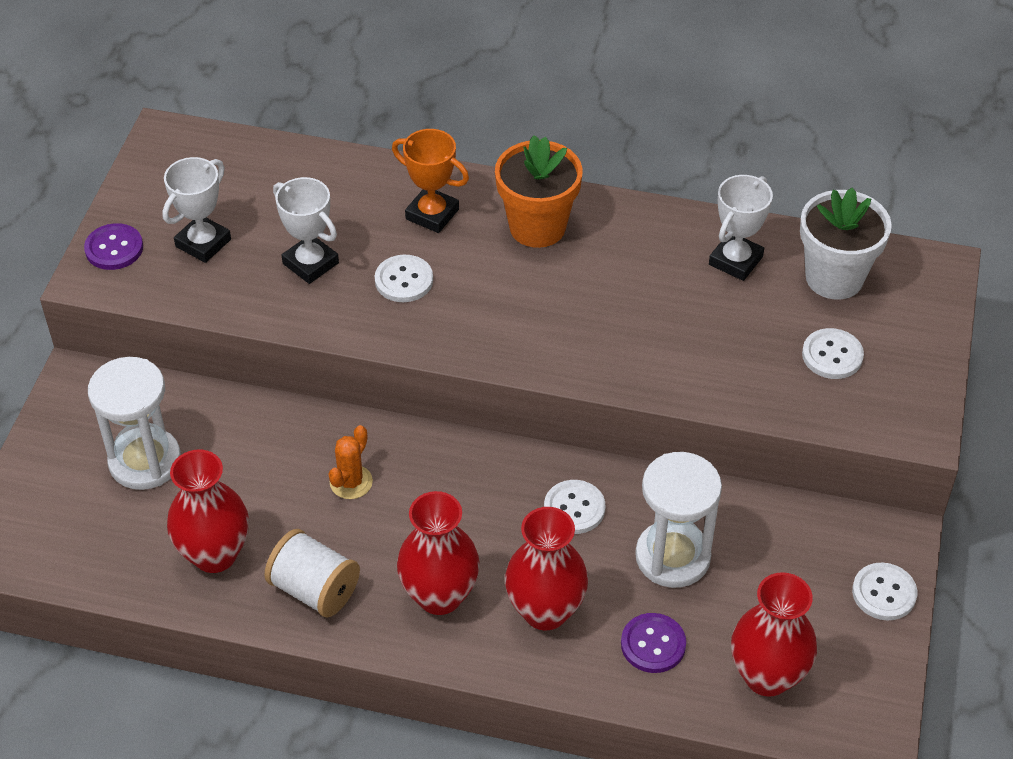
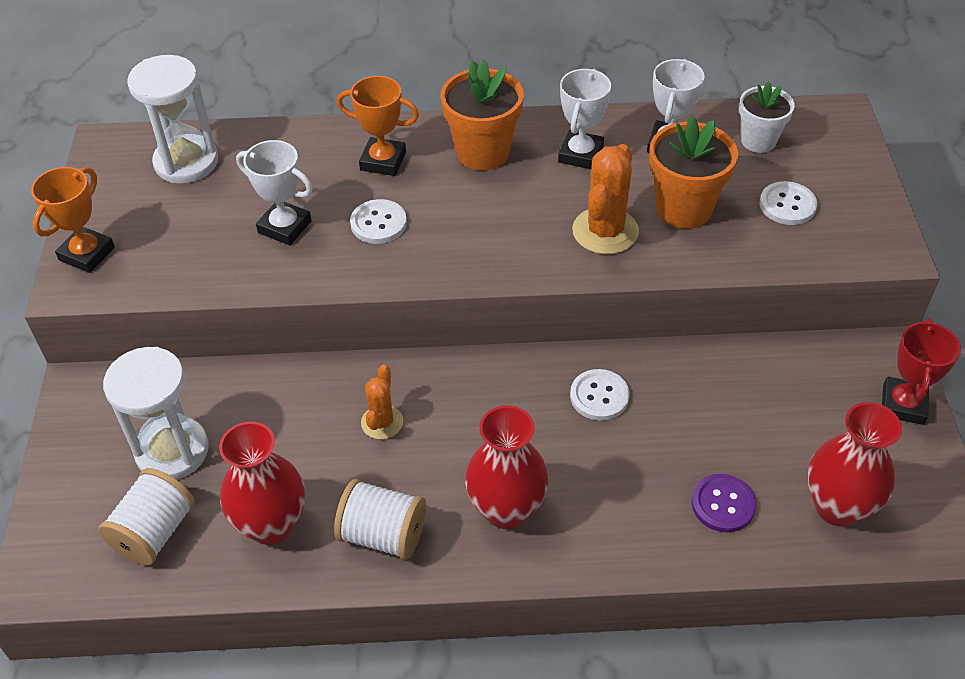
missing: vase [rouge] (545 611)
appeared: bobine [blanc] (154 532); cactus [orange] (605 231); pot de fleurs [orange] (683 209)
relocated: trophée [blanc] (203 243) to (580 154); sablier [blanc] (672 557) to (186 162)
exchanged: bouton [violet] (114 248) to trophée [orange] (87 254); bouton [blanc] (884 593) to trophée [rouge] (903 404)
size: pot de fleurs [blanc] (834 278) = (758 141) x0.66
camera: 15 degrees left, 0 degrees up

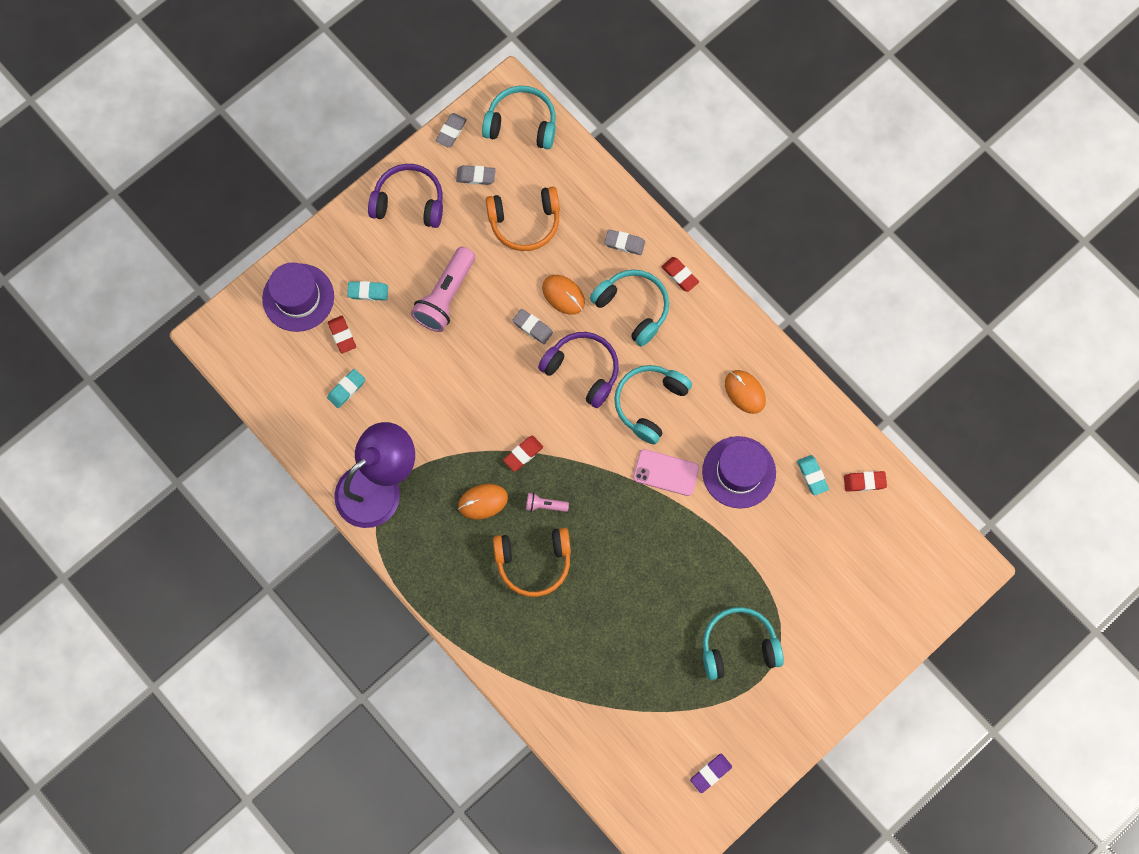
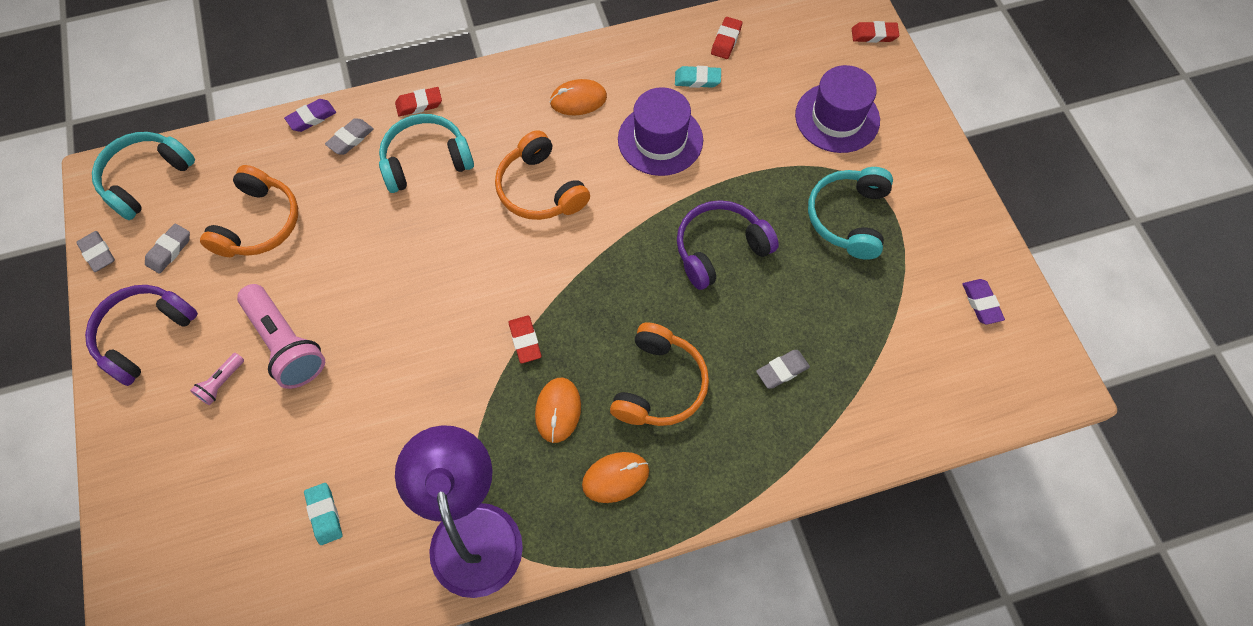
missing: gomme [turquoise] (368 292); téléphone [rose] (666 472)
appeared: gomme [violet] (312 118)
relocated: chapeau [violet] (298 297) to (837 118); gomme [rouge] (342 335) to (874 35); gomme [gris] (532 327) to (782 370); lampe de poche [rose] (545 505) to (221 383); casque audio [violet] (582 370) to (720 249); souris [orange] (563 295) to (615 478)
colour: casque audio [turquoise] (650 403) to casque audio [orange] (540 189)
camera: 65 degrees left, 10 degrees down

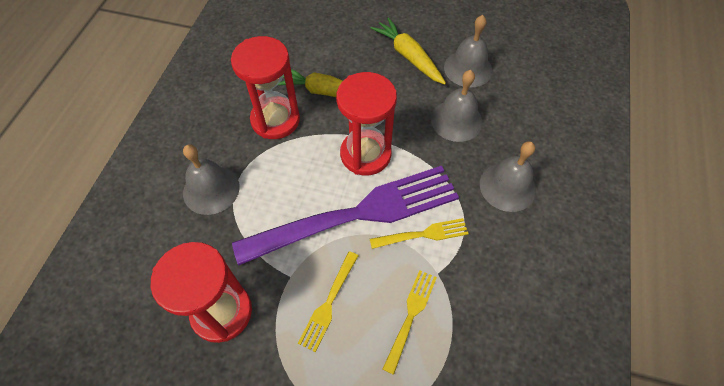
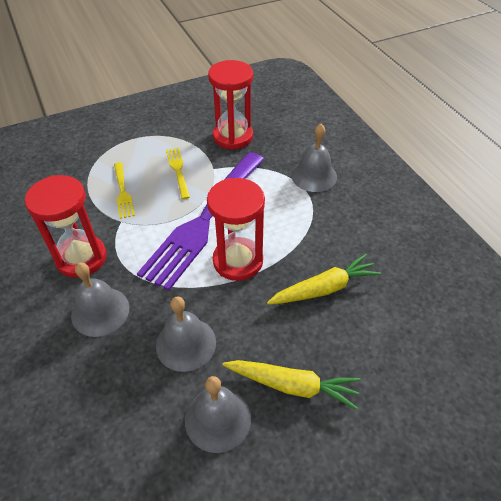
missing: fourchette [jaune] (422 235)
relocated: sablier [rouge] (275 120) to (81 258)
camera: 140 degrees right, 10 degrees down

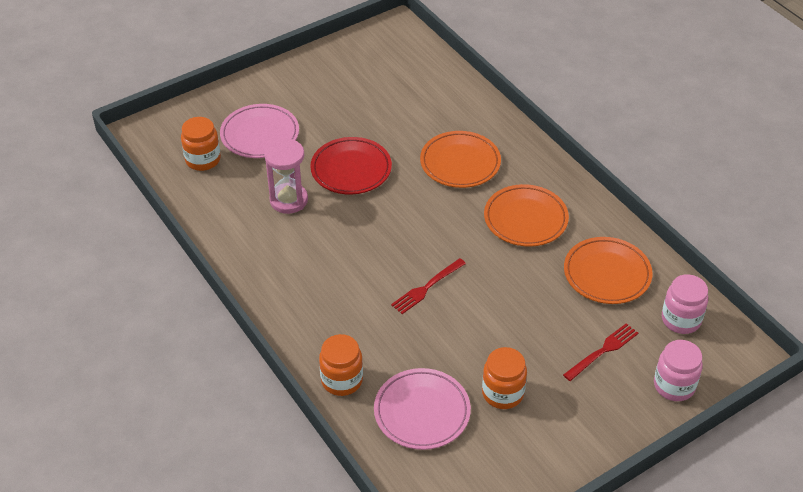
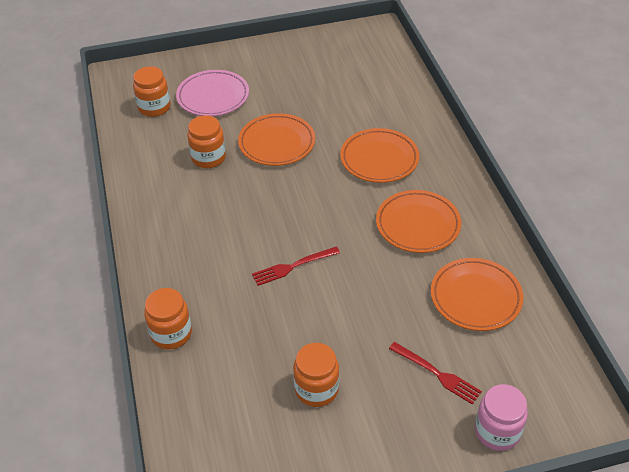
missing: assiette [rose] (422 412); bocal [rose] (681 320)
exchanged: sablier [rose] (289 200) to bocal [orange] (208 158)
colour: assiette [rouge] (351 169) to assiette [orange] (277 143)
spun: fourchette [rouge] (603 351) = (437 374) 60 degrees clockwise
camera: 20 degrees right, 0 degrees up

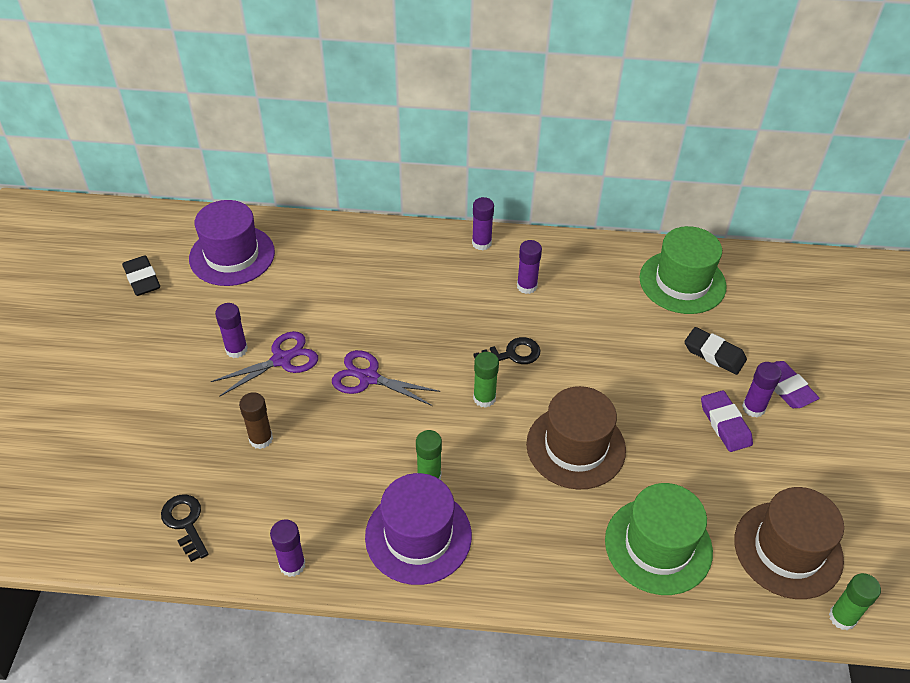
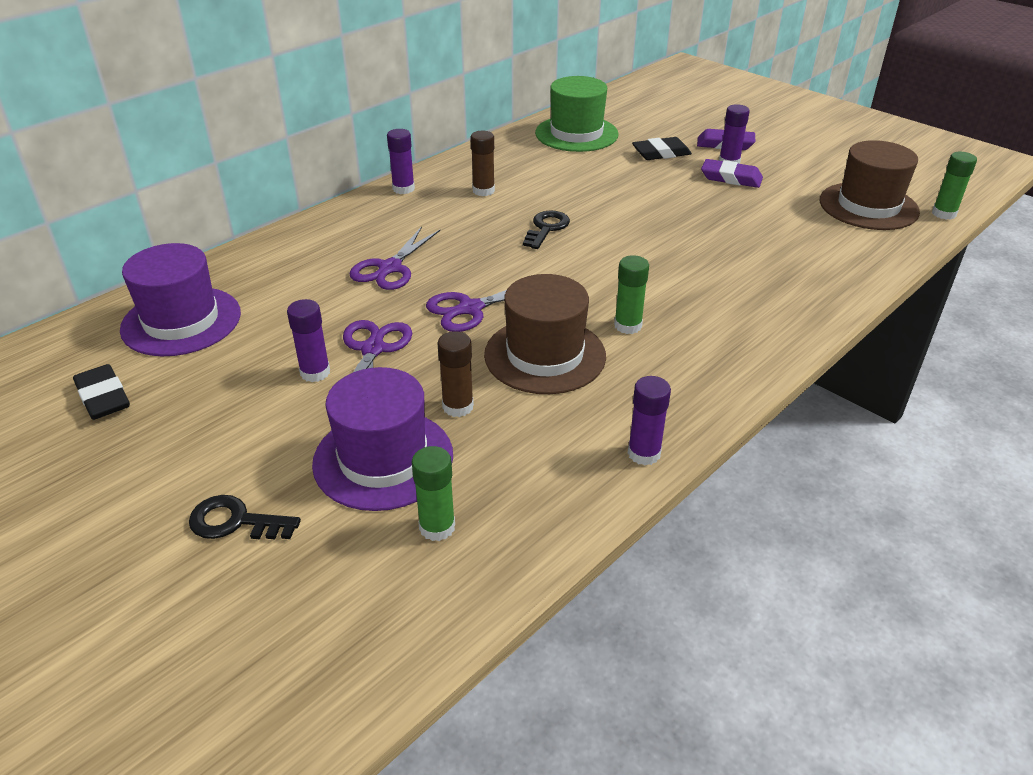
missing: chapeau [vert] (658 545)
appeared: ciseaux [violet] (390 268)
relocated: clé [noir] (185 523) to (236 522); chapeau [violet] (418 536) to (383 459); bâton de colle [vert] (484 398) to (437 527); chapeau [marron] (575 447) to (545 355)
colour: bâton de colle [violet] (527 286) to bâton de colle [marron] (483 191)
spun: gomme [noir] (142 279) = (103 397) 45 degrees clockwise
camera: 50 degrees left, 10 degrees down

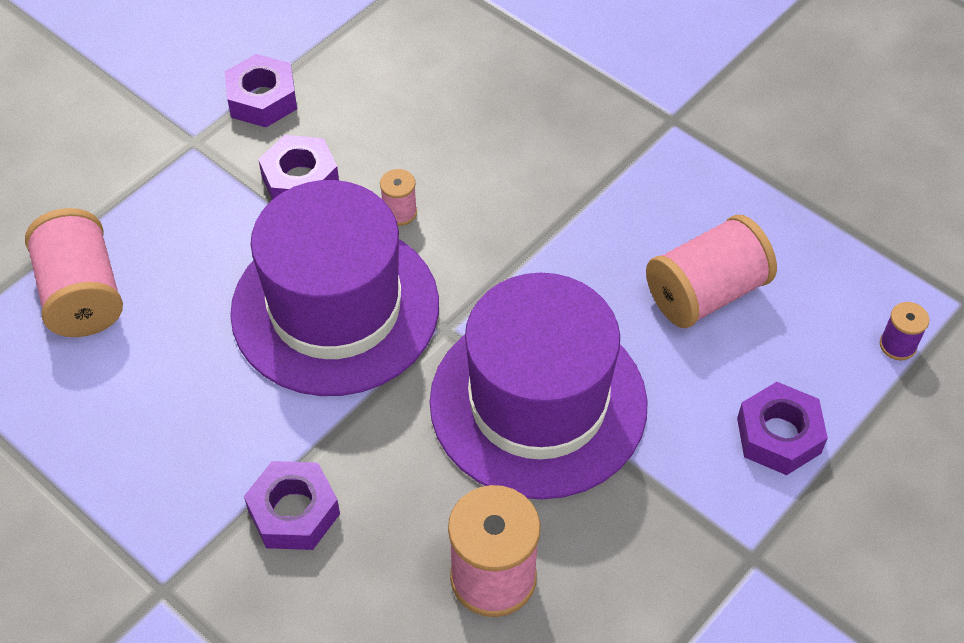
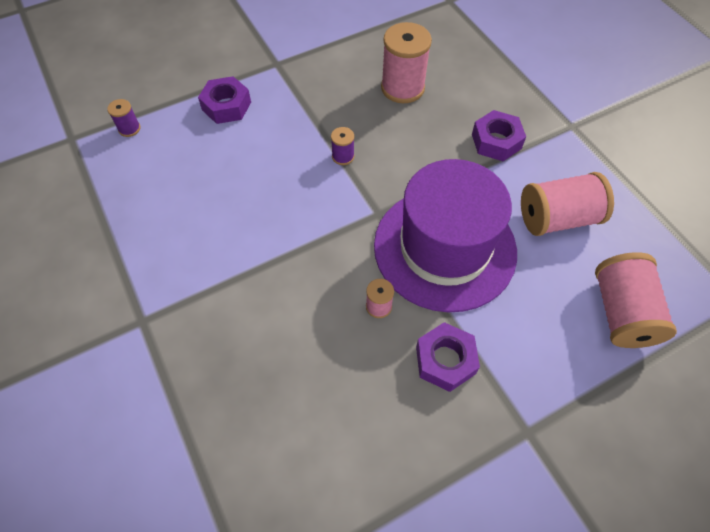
missing: écrou [violet] (262 99)
relocated: bobine [rose] (706 293) to (557 218)
exchanged: chapeau [violet] (538 403) to bobine [violet] (343 156)
camera: 160 degrees left, 5 degrees up

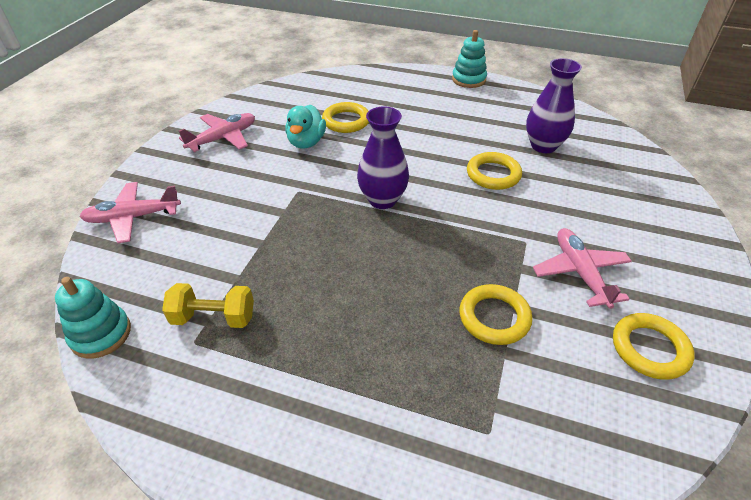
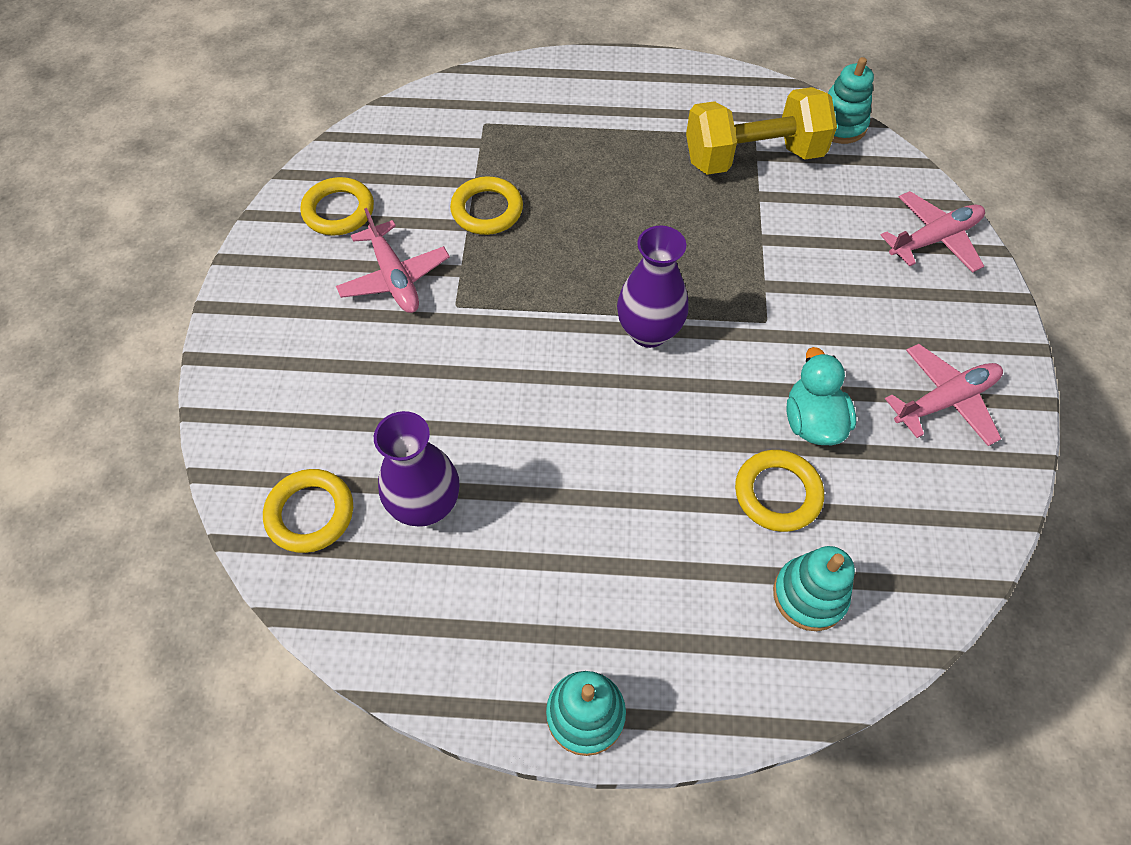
appeared: jouet à empiler [turquoise] (809 595)
relocated: anneau [jaune] (493 174) to (310 513)
spun: avion [rose] (223 138) = (945 400) 150 degrees counterclockwise
size: haltère [jaune] (214 318) = (753 157) x1.73
camera: 165 degrees right, 15 degrees up

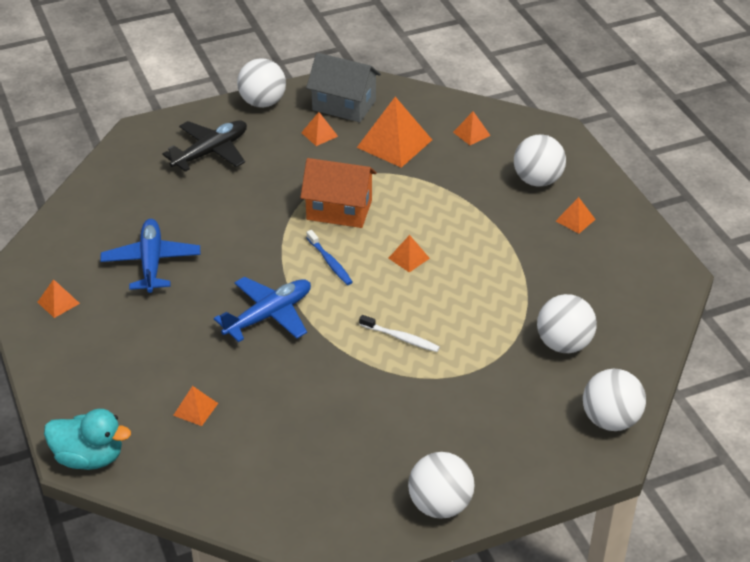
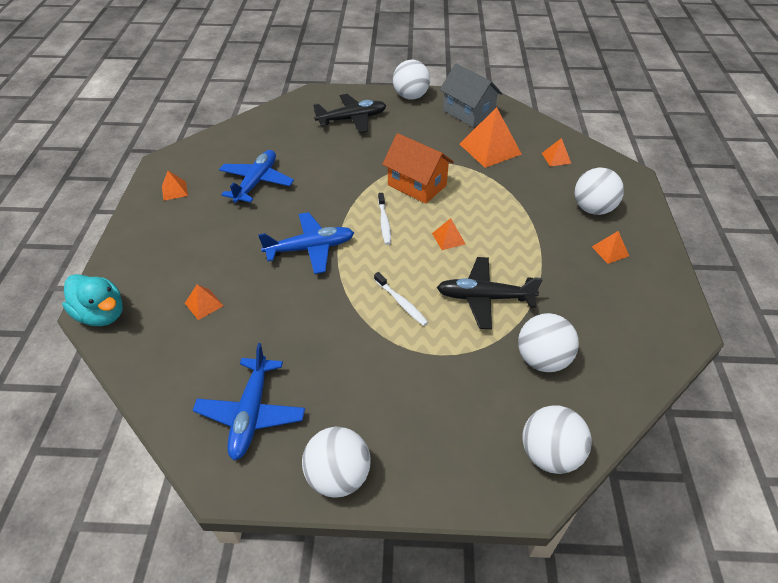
missing: pyramide [orange] (319 134)
appeared: avion [bleu] (251 414); avion [noir] (484 298)
colour: brosse à dents [bleu] (330 262) to brosse à dents [blanc] (384 222)
camera: 25 degrees right, 5 degrees up

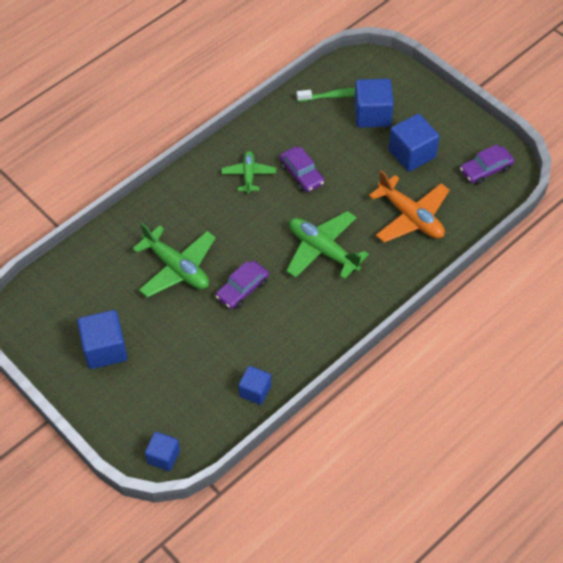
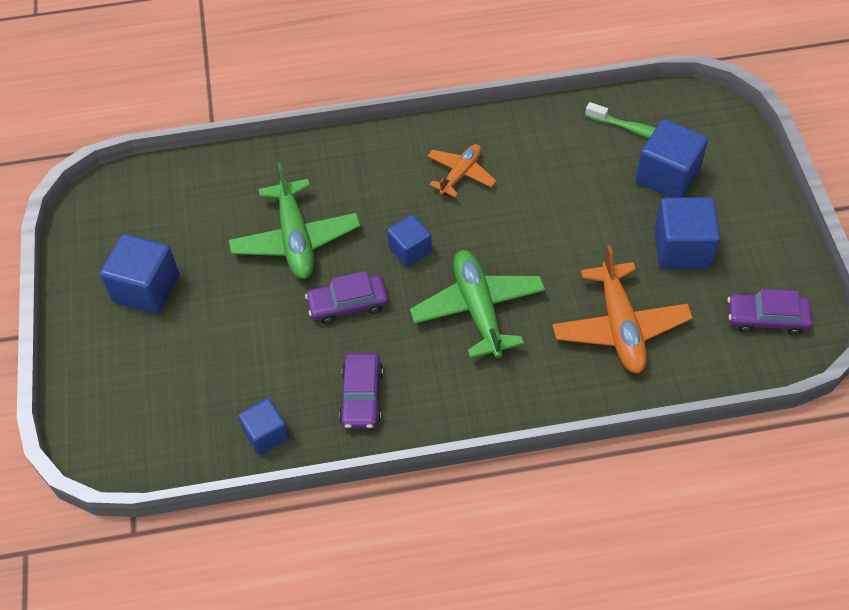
relocated: cube [bleu] (163 457) to (410 250); voiture [violet] (301 174) to (361 396)
colour: avion [vert] (249 175) to avion [orange] (460 174)
camera: 35 degrees right, 0 degrees up

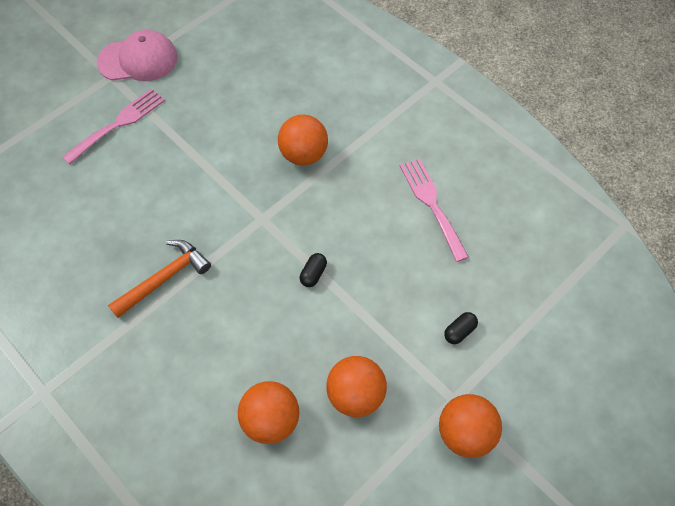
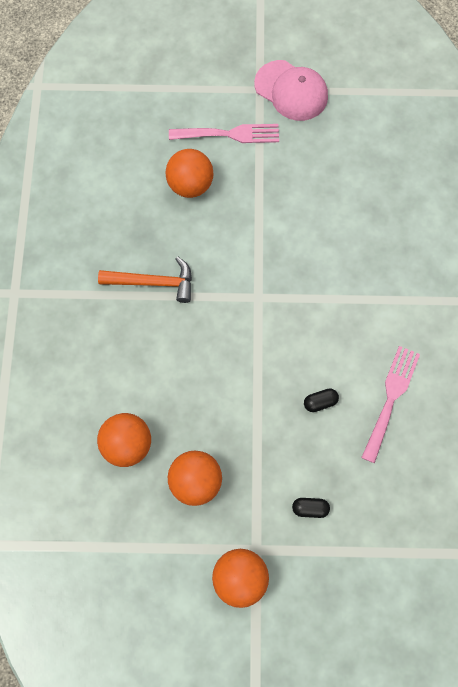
relocated: balle [orange] (304 154) to (190 185); gélule [noir] (313 274) to (320 402)
camera: 45 degrees right, 10 degrees up

